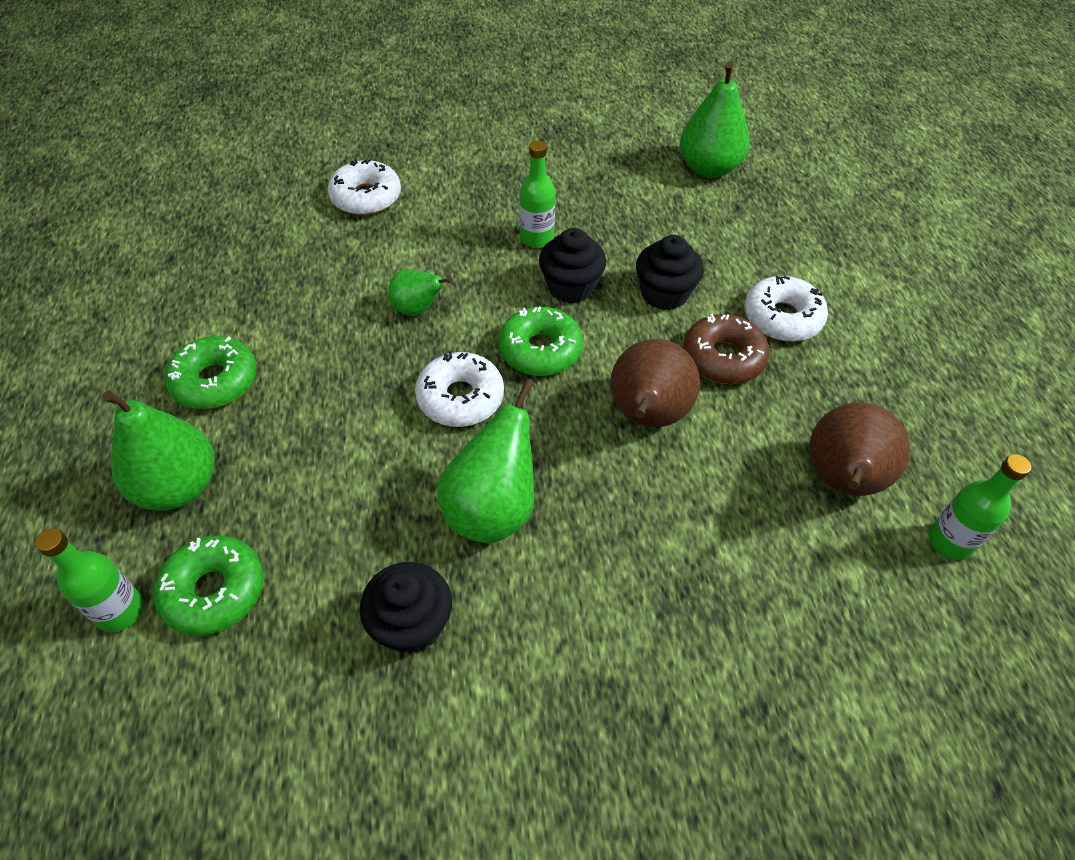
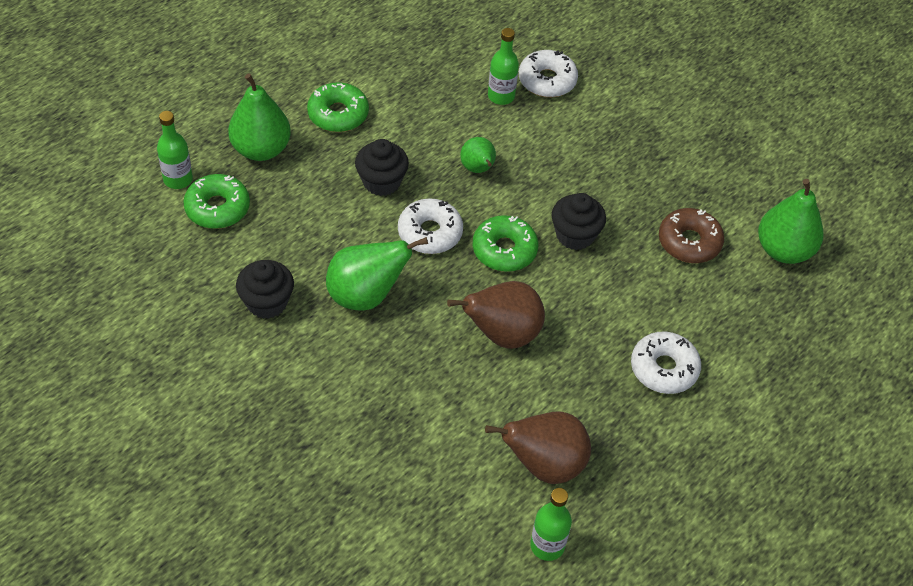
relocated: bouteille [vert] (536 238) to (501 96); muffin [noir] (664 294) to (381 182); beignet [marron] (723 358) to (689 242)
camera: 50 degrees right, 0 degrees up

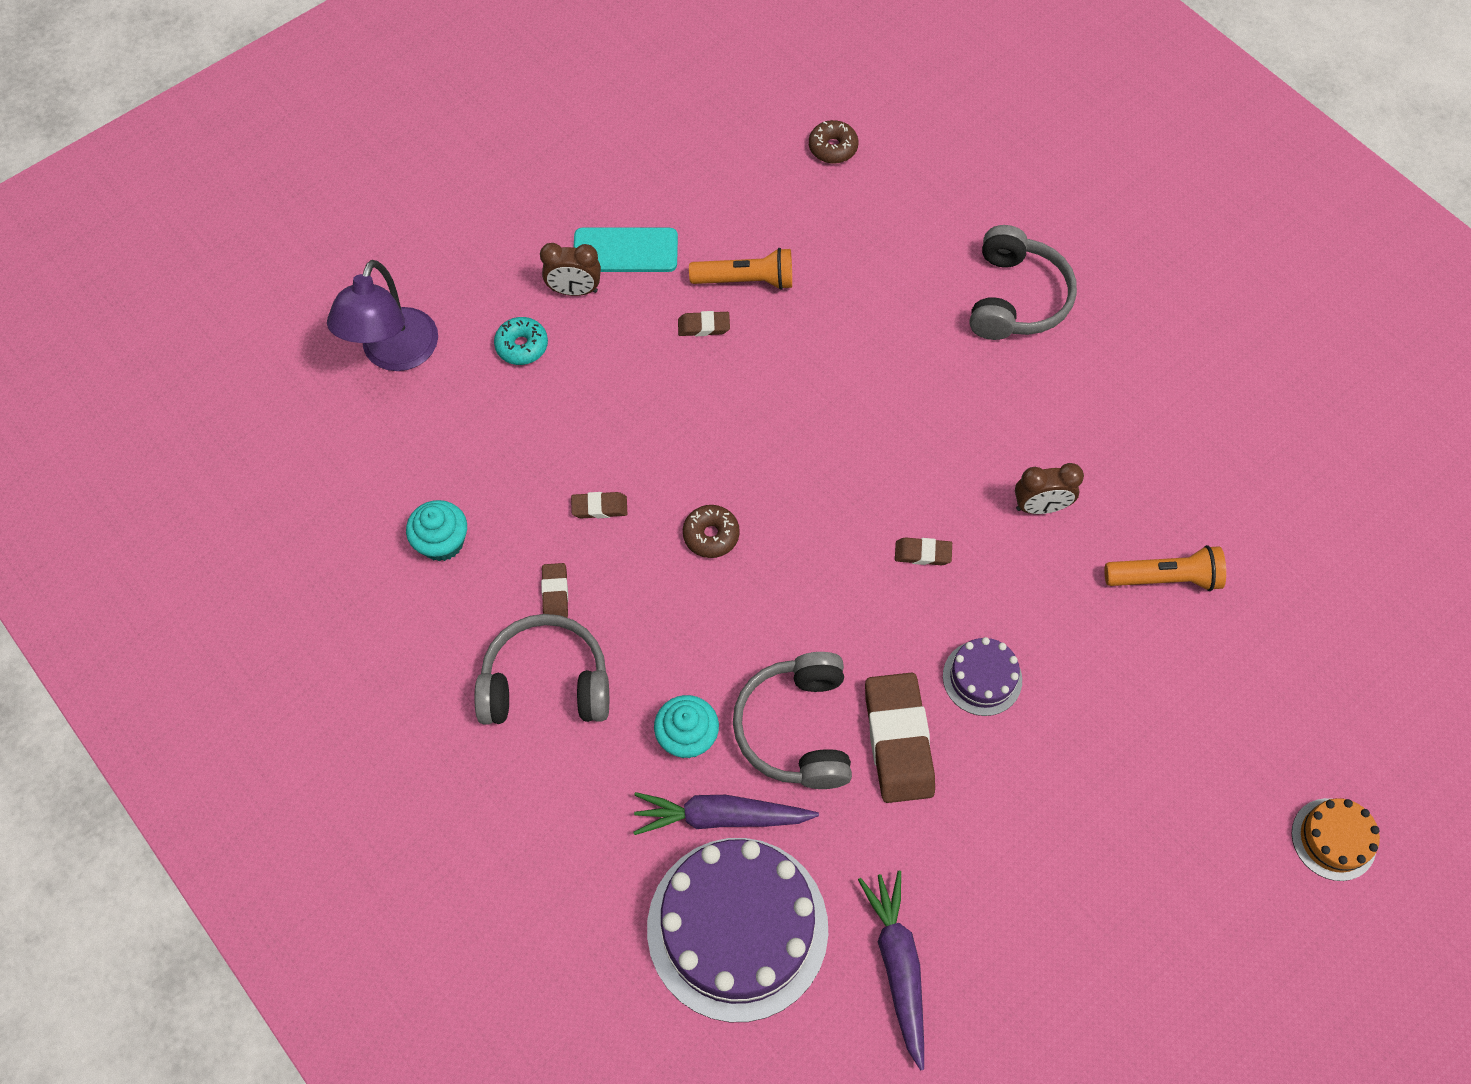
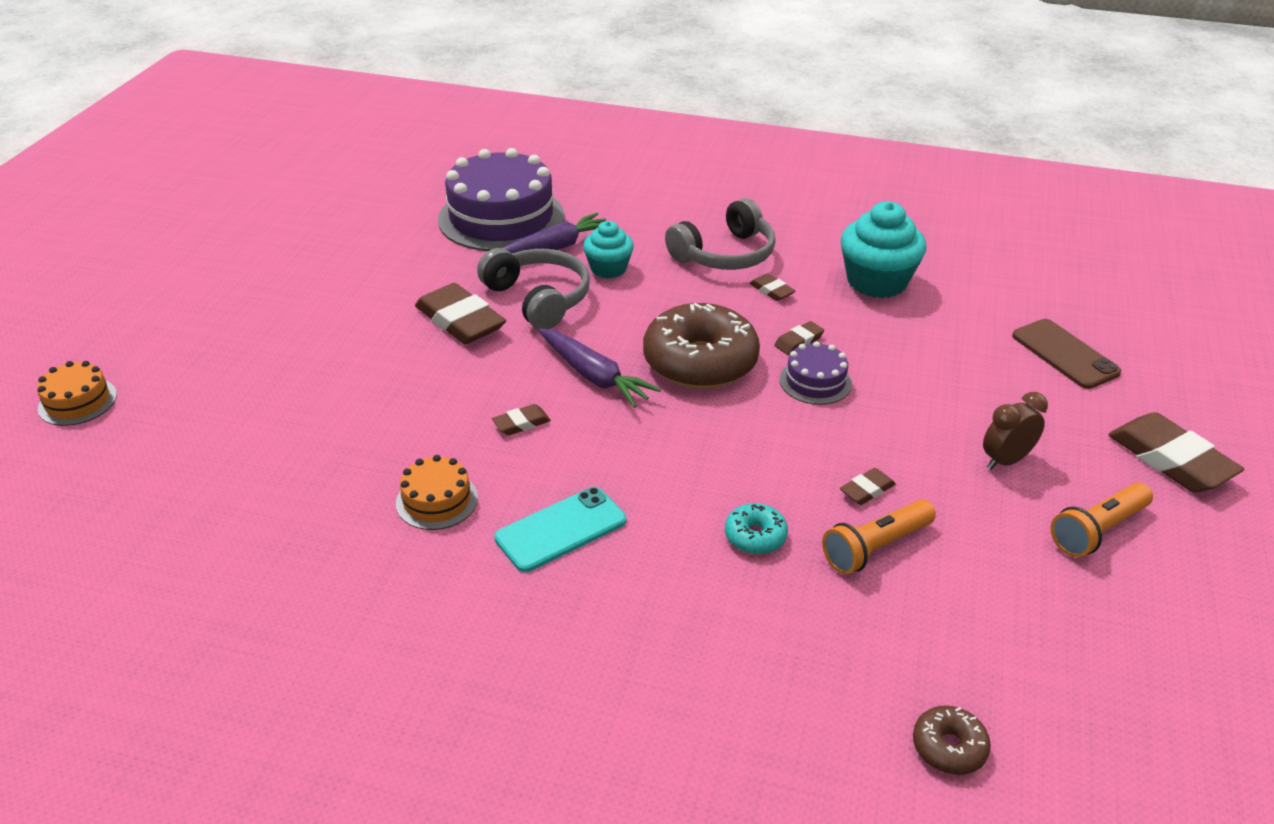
missing: casque audio [gris] (1016 298)
appeared: gomme [marron] (1170 460)
relocated: beignet [turquoise] (522 346) to (755 536); téléphone [turquoise] (625 250) to (561 530); carotte [violet] (898 966) to (594 376); gâteau [violet] (982 678) to (815 381); lampe de poche [orange] (1165 578) to (1098 531)
exchanged: lampe [violet] (395 354) to téléphone [marron] (1064 354); réveil [marron] (1040 507) to gâteau [orange] (437 500)
size: muffin [turquoise] (442 542) = (877 281) x1.64; beignet [marron] (711 535) = (700 362) x2.19
camera: 145 degrees right, 25 degrees down

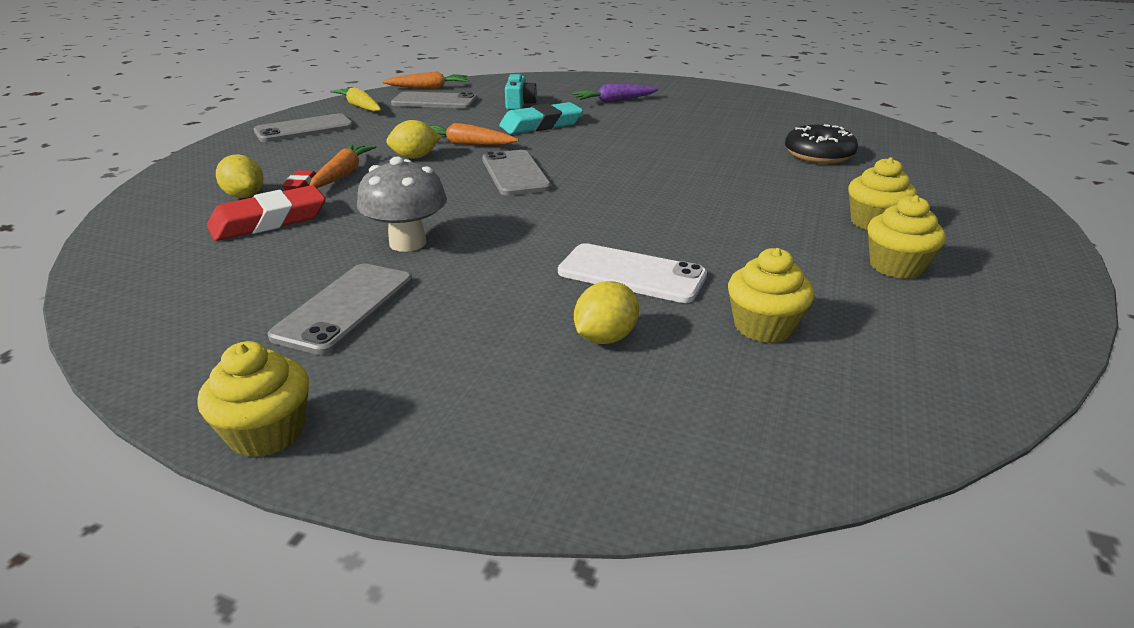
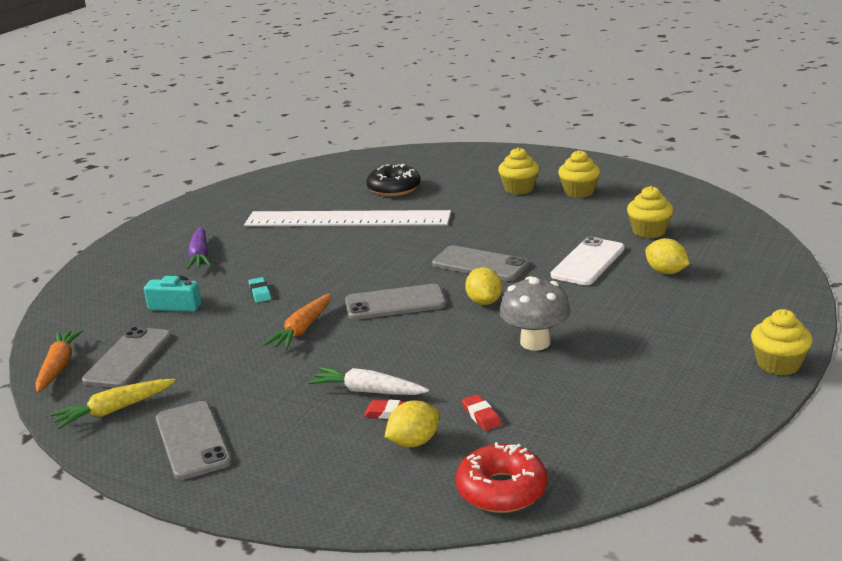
appeared: règle [blanc] (347 219); beignet [rouge] (501 490)
relocated: téléphone [gris] (345 308) to (480 264); citron [jaune] (415 157) to (484 302)
colour: carotte [orange] (343 174) to carotte [blanc] (368 391)
size: gomme [rouge] (269 221) = (481 416) x0.47; gomme [turquoise] (541 125) = (260 292) x0.47
camera: 80 degrees left, 5 degrees down

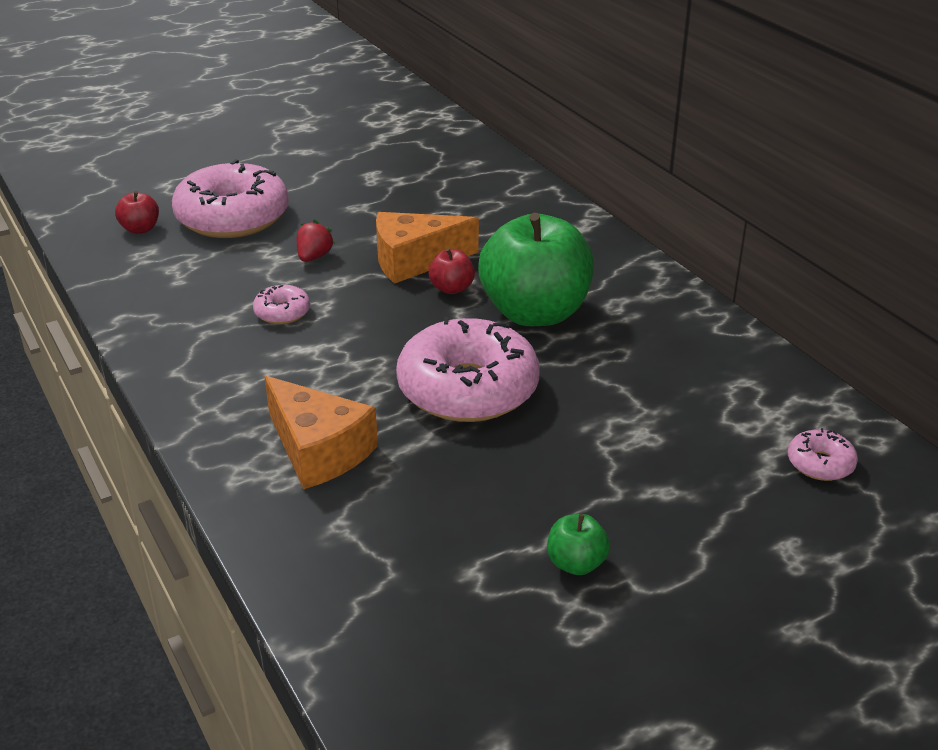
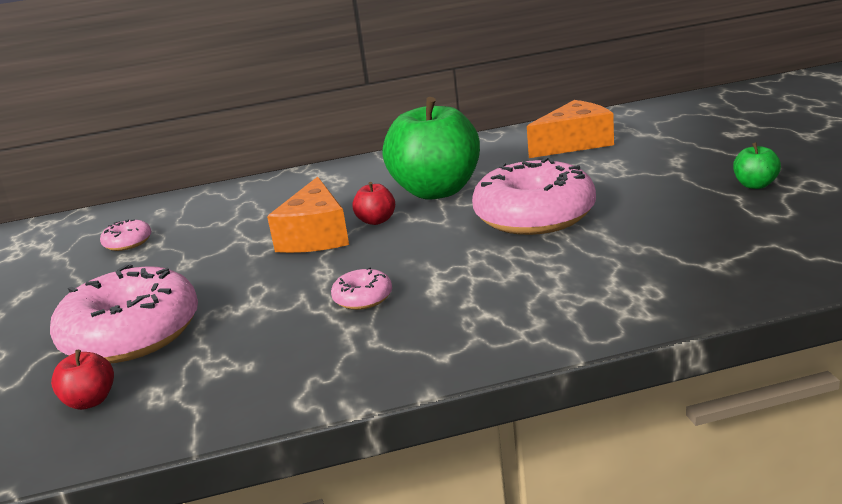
missing: fraise [rouge] (314 257)
relocated: fromage [orange] (318 450) to (574 143); beignet [rose] (820 464) to (128 242)
camera: 70 degrees left, 10 degrees down

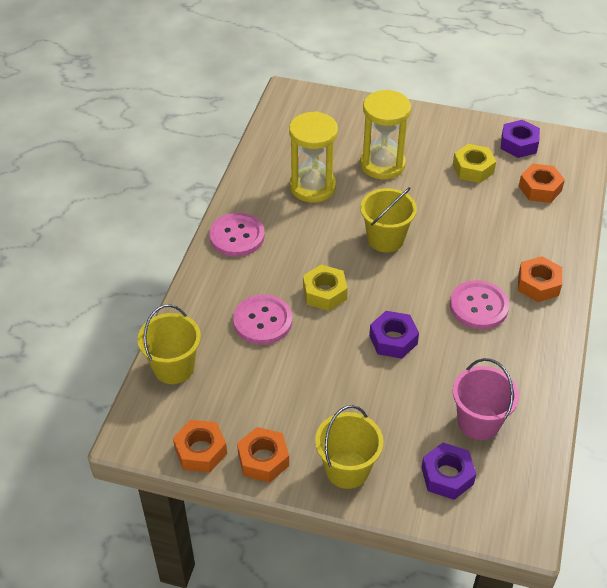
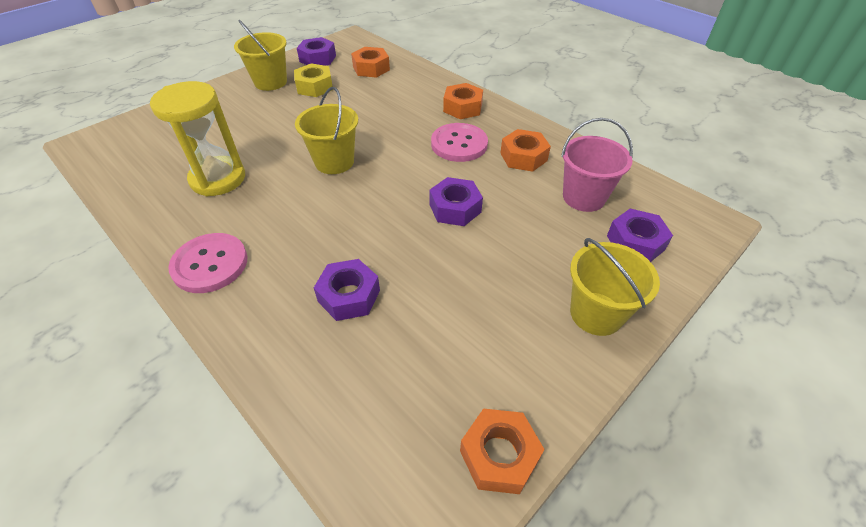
missing: écrou [jaune] (324 293); sablier [jaune] (382 164)
relocated: seau [jaune] (173 367) to (270 82); écrou [orange] (263 459) to (523 157)
exchanged: bouton [rose] (262 321) to écrou [violet] (349 296)
camera: 60 degrees left, 0 degrees up

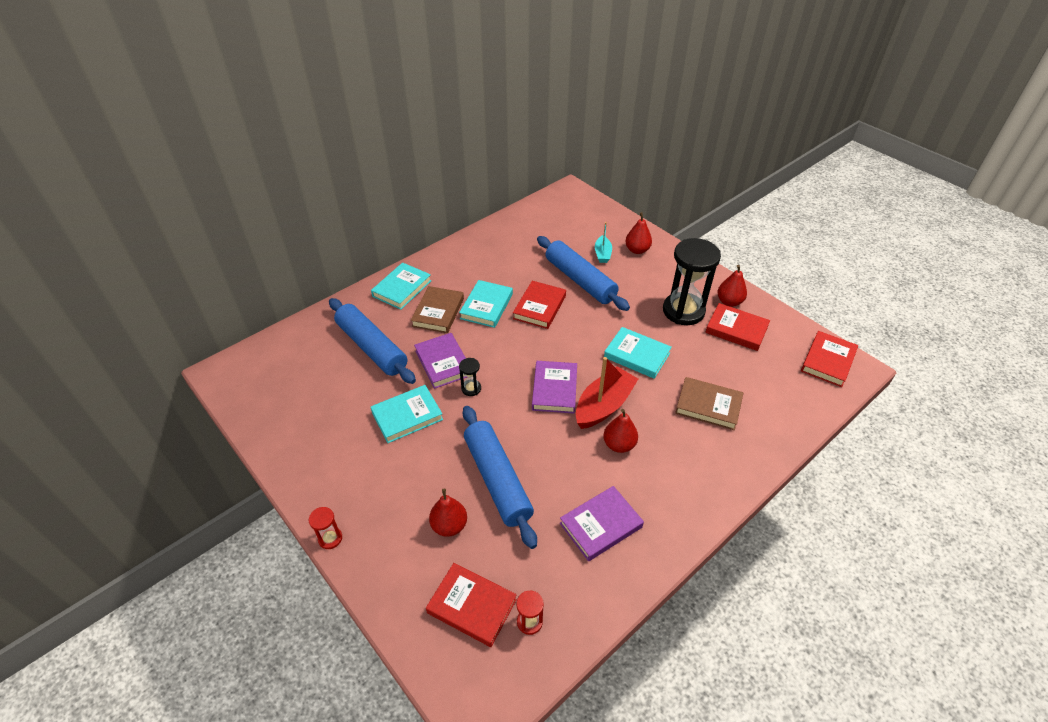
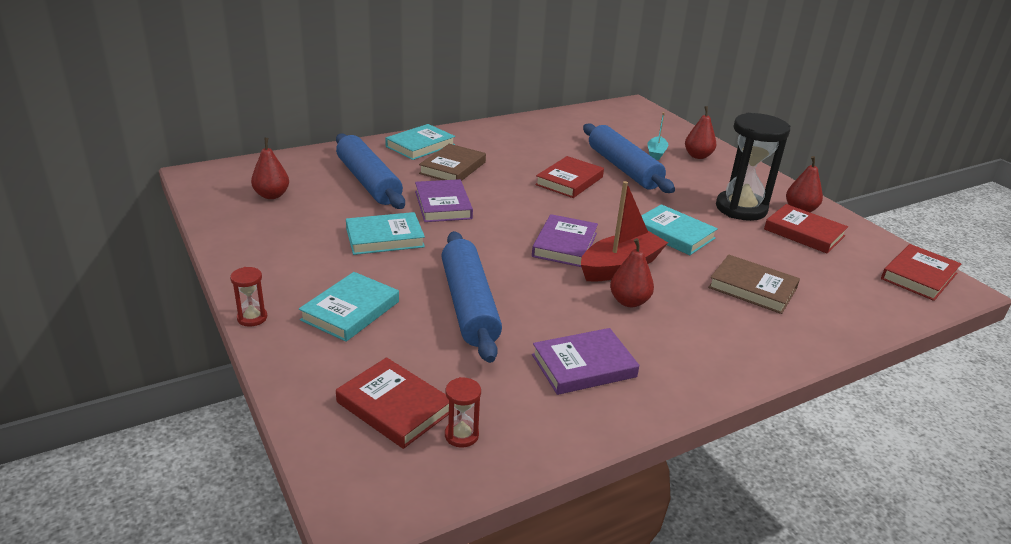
missing: sablier [noir] (471 388)
relocated: poire [rouge] (449 525) to (272 195); livre [turquoise] (486 306) to (350 311)
camera: 10 degrees right, 15 degrees down

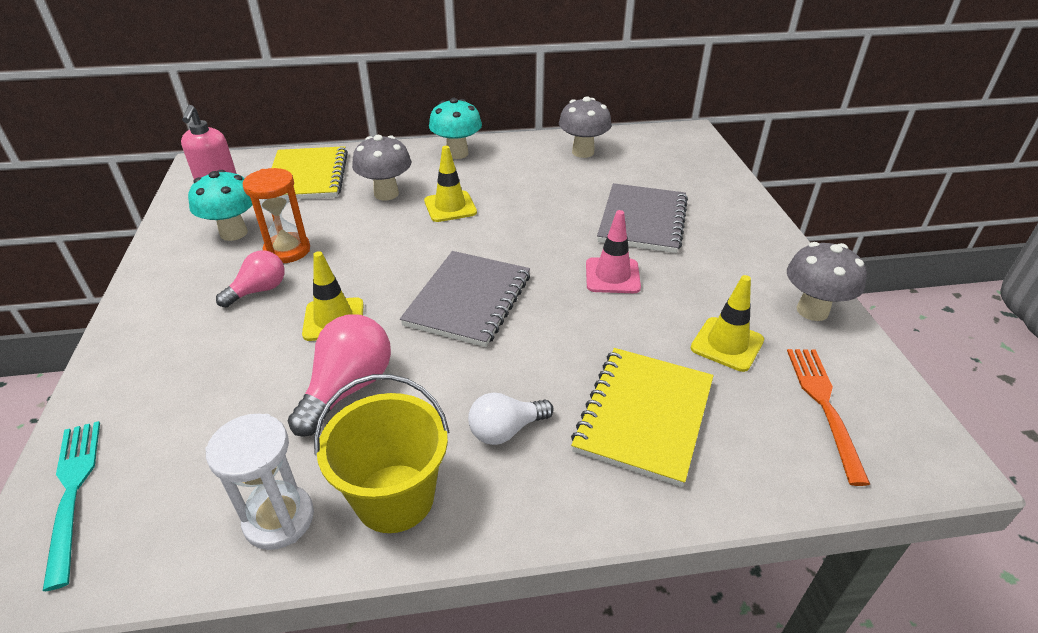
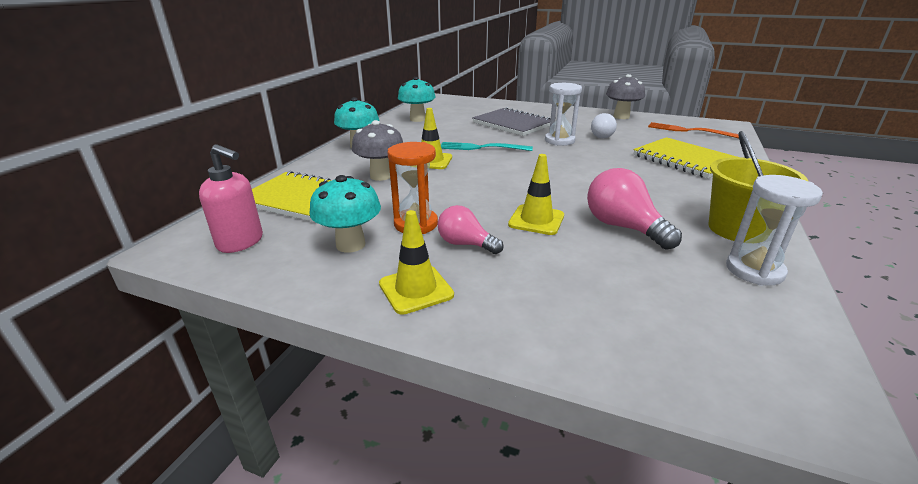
missing: carnet [gris] (469 300)
relocated: fourchette [turquoise] (72 491) to (481 148); ampoule [blanc] (506 430) to (600 135); cône de chantier [jaune] (727 344) to (416 289)
exchanged: cône de chantier [rose] (612 276) to sablier [blanc] (559 141)
colour: champignon [gris] (583 152) to champignon [turquoise] (417 119)
spun: ampoule [rose] (259 290) = (465 244) 45 degrees counterclockwise
camera: 60 degrees left, 10 degrees down

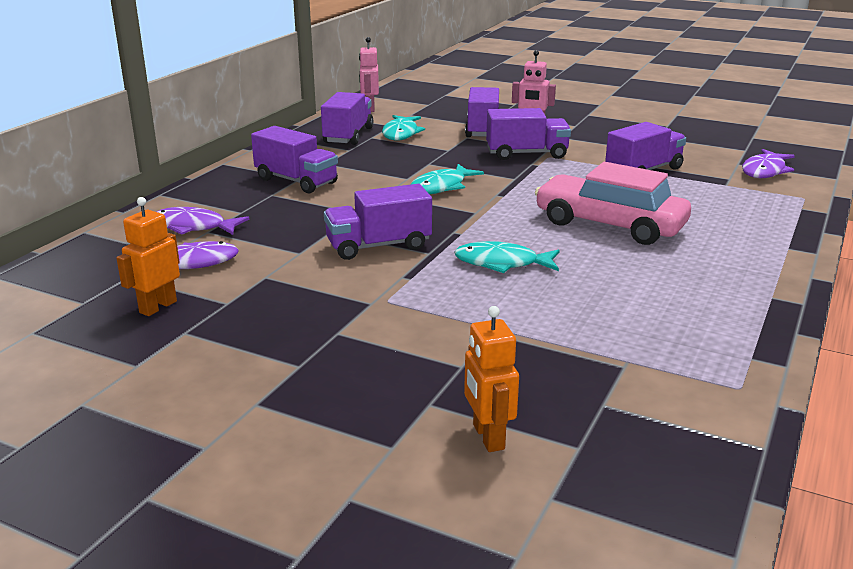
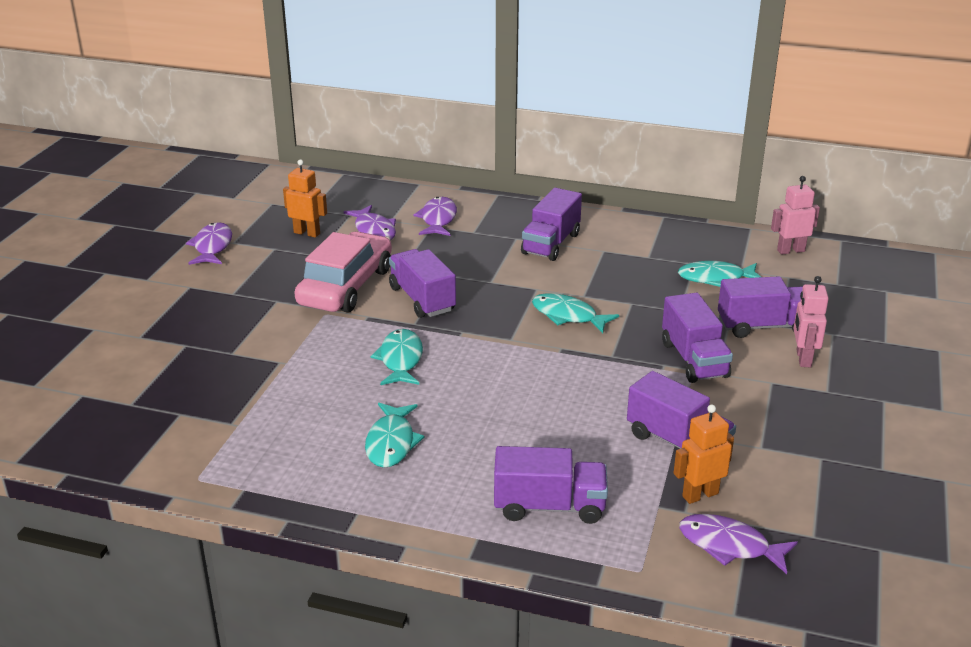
appeared: poisson [violet] (212 247); poisson [turquoise] (391 443)
relocated: camion [violet] (348 135) to (549 506); robot [orange] (488 437) to (700 495); voiture [rose] (609 224) to (346 286)
camera: 80 degrees right, 5 degrees up

